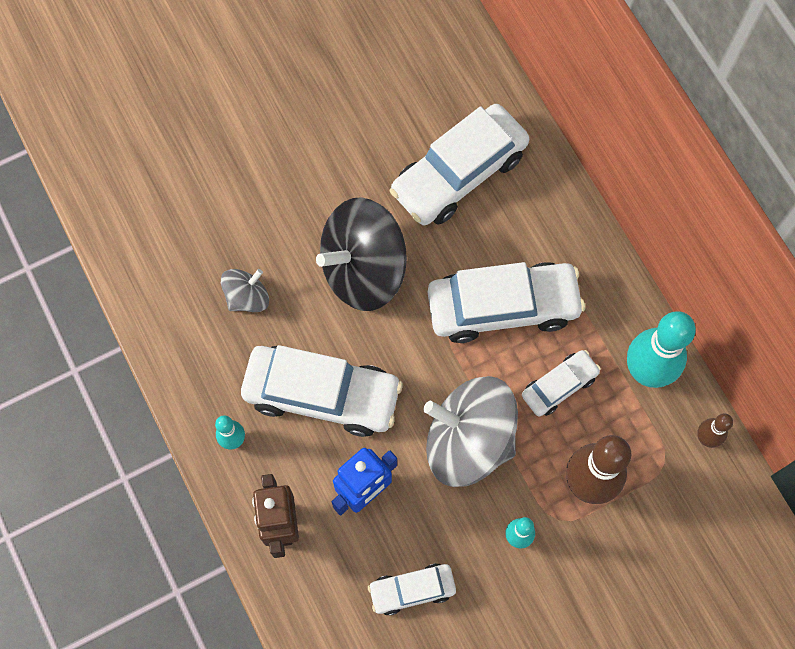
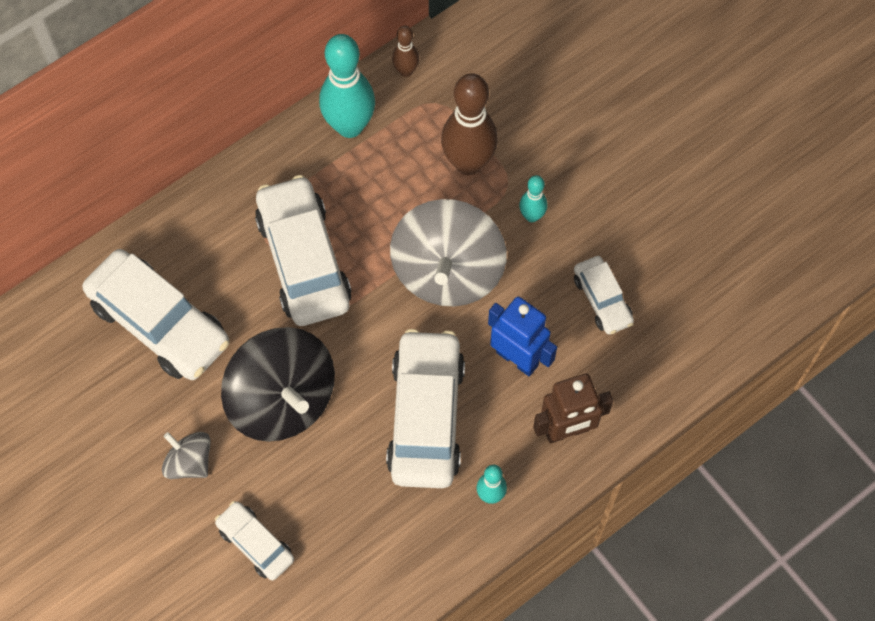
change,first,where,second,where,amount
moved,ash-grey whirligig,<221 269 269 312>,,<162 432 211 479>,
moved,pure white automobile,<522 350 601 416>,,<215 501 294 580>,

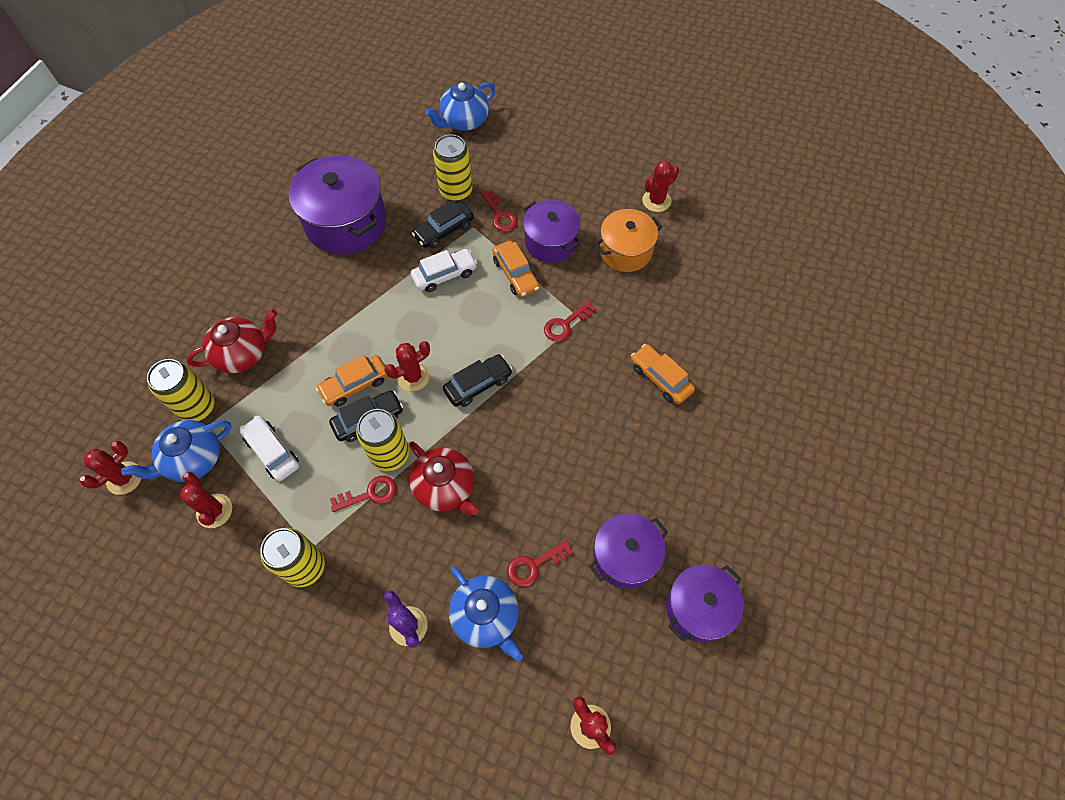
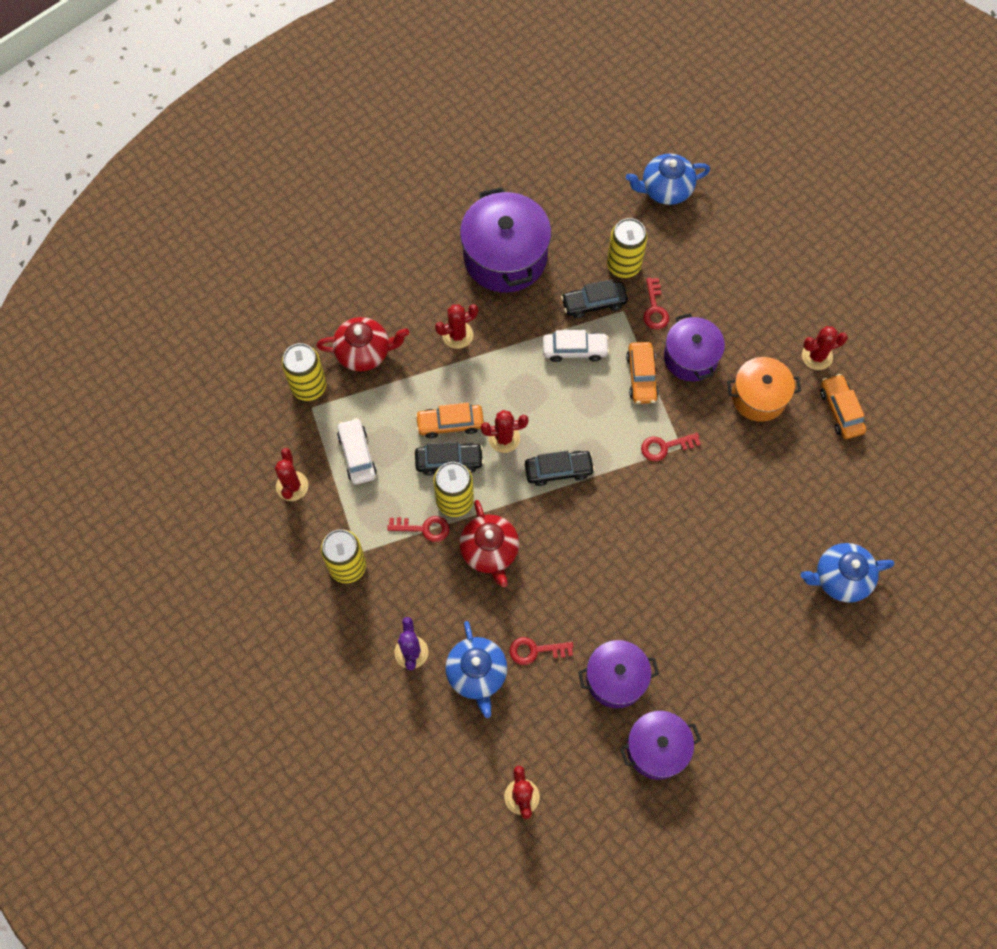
change,first,where,second,where,amount
moved,scarlet cactus,<80 441 141 495>,,<435 304 478 349>,
moved,royal blue tea pot,<121 420 231 482>,,<801 543 894 603>,
moved,orange-coloured automobile,<631 344 695 404>,,<820 374 866 439>,

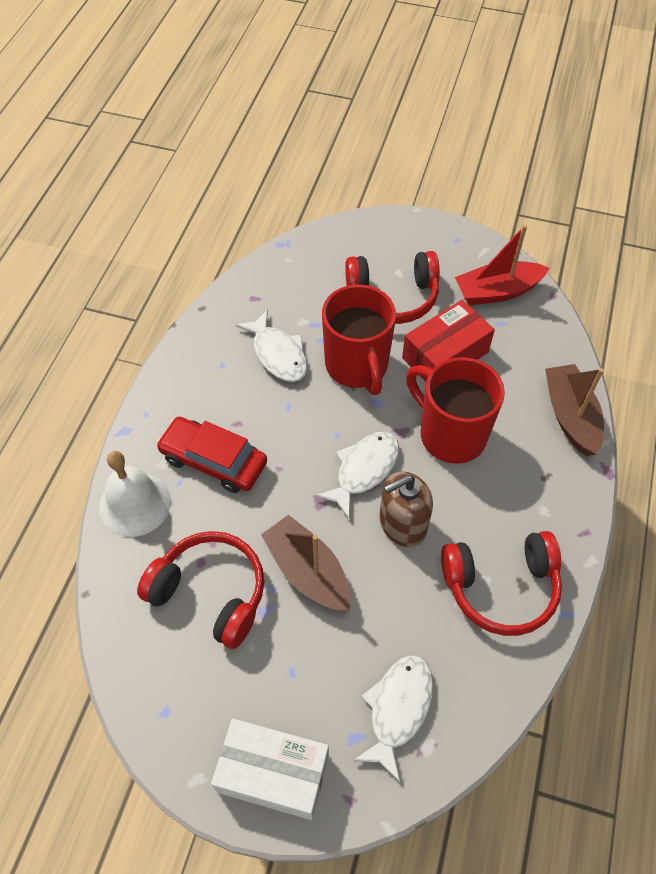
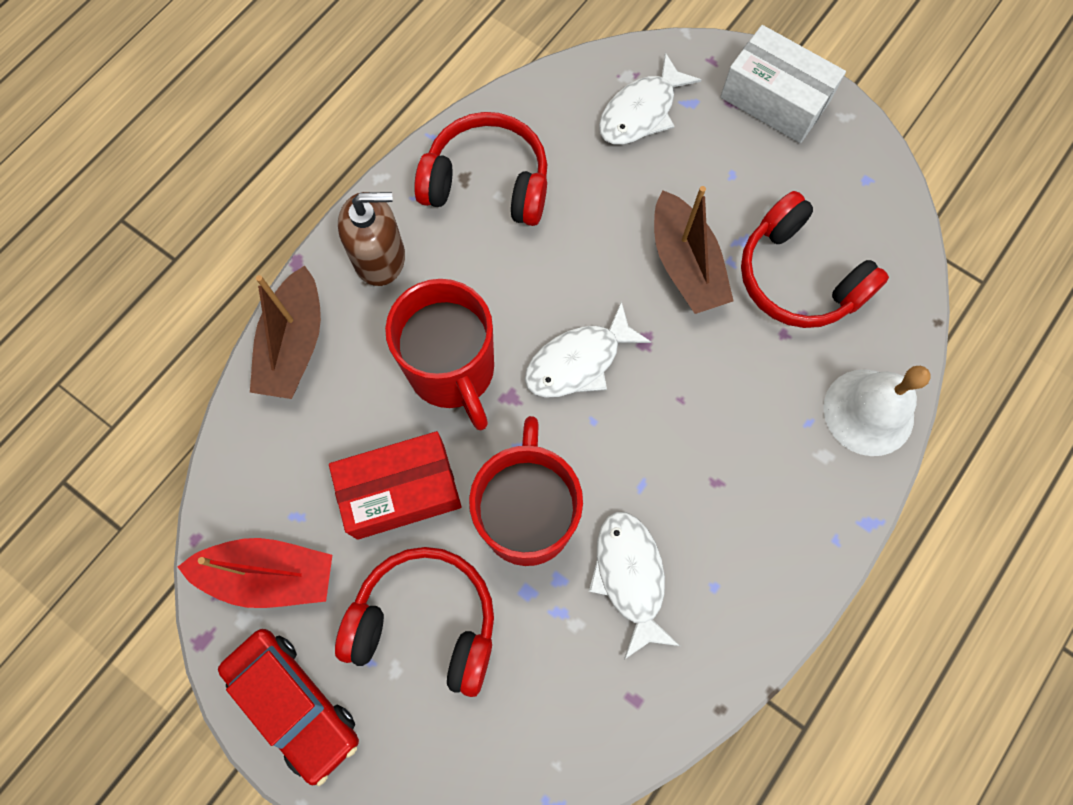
change,first,where,second,where,amount
moved,scarlet automobile,<156 417 267 493>,,<218 629 359 786>,
moved,brown pump bottle,<379 471 433 547>,,<338 192 405 286>,

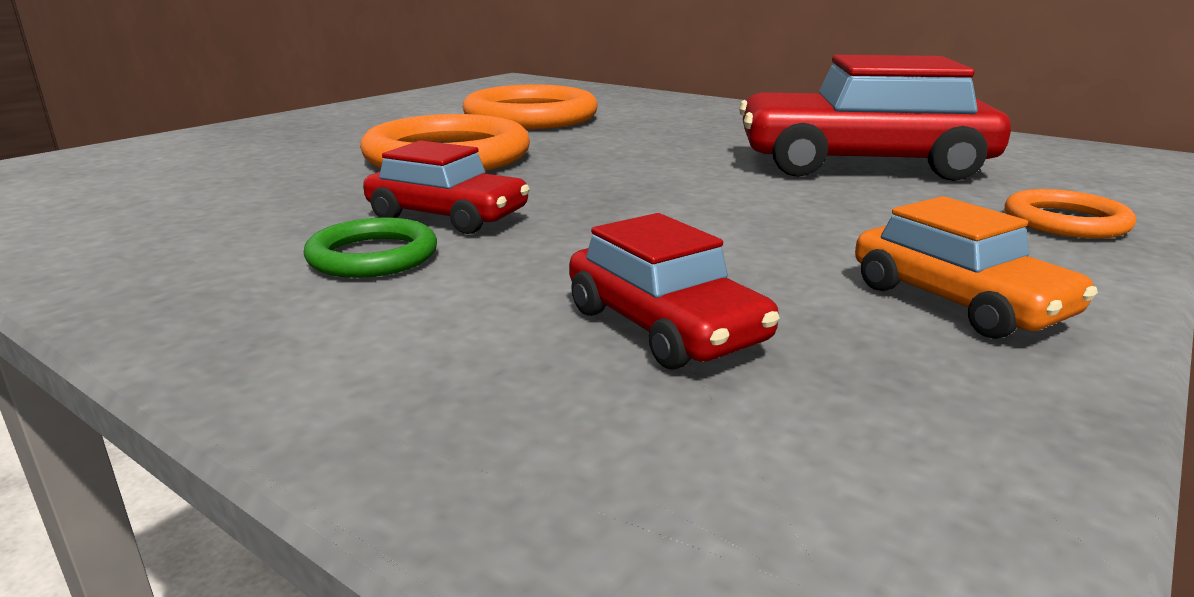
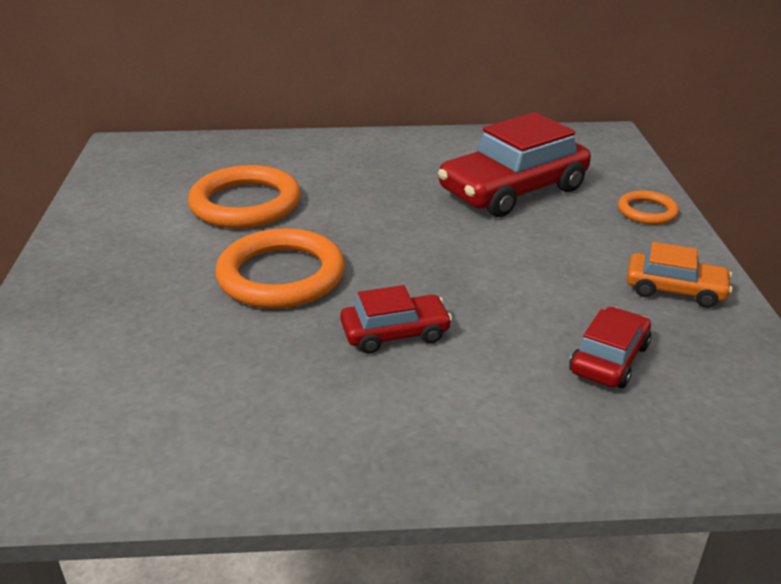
change,first,where,second,where,amount
removed,emerald ring,<304 218 437 278>,,,
turned,scarlet automobile,<569 213 780 370>,,<569 307 651 388>,75 degrees counterclockwise

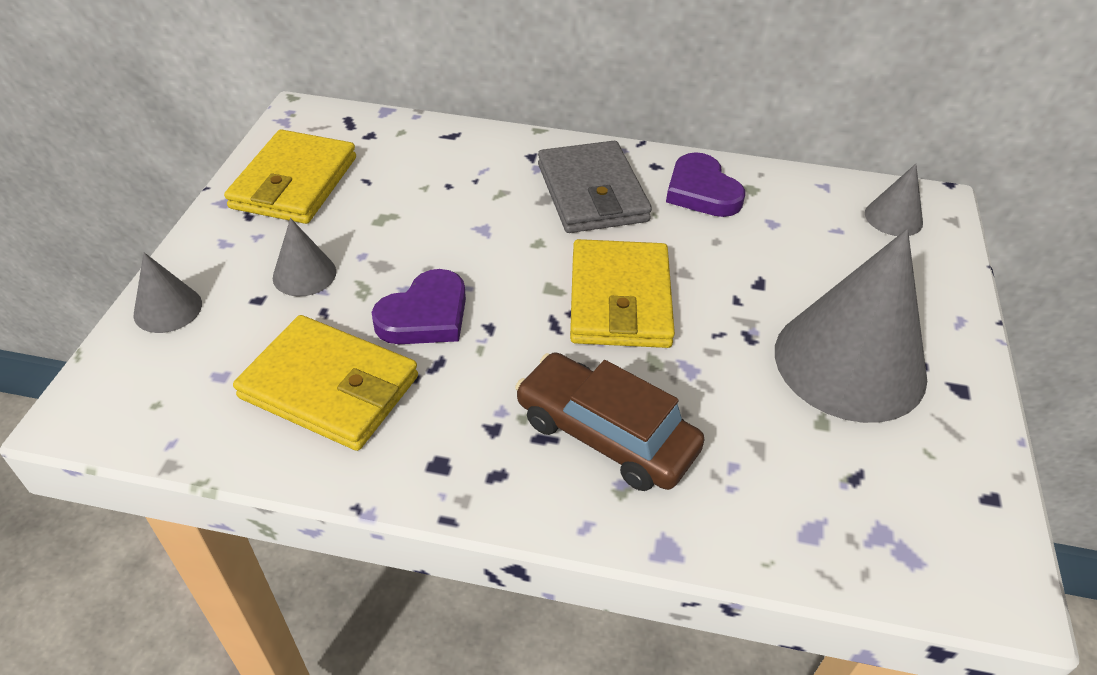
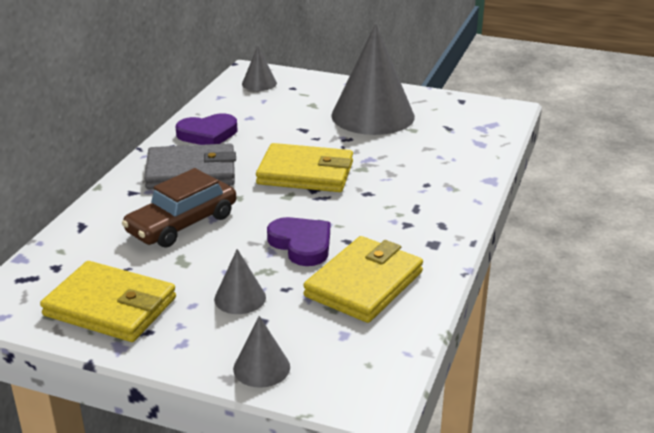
change,first,where,second,where,amount
moved,brown automobile,<515 352 705 491>,,<122 168 236 247>,

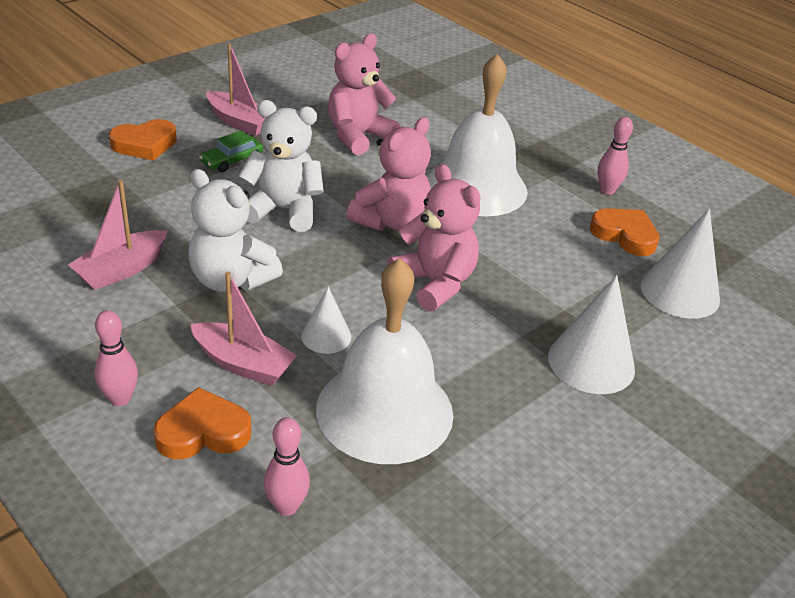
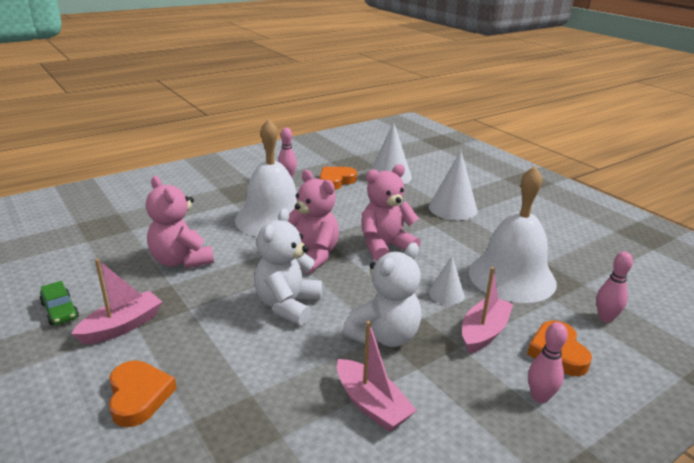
change,first,where,second,where,amount
moved,emerald automobile,<199 131 263 172>,,<40 281 79 325>,

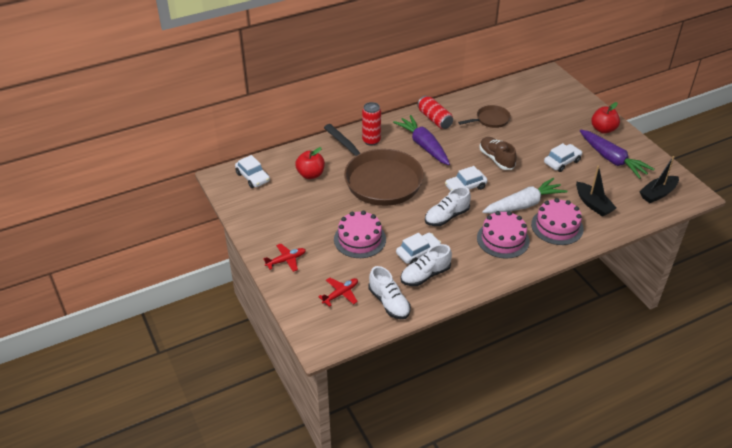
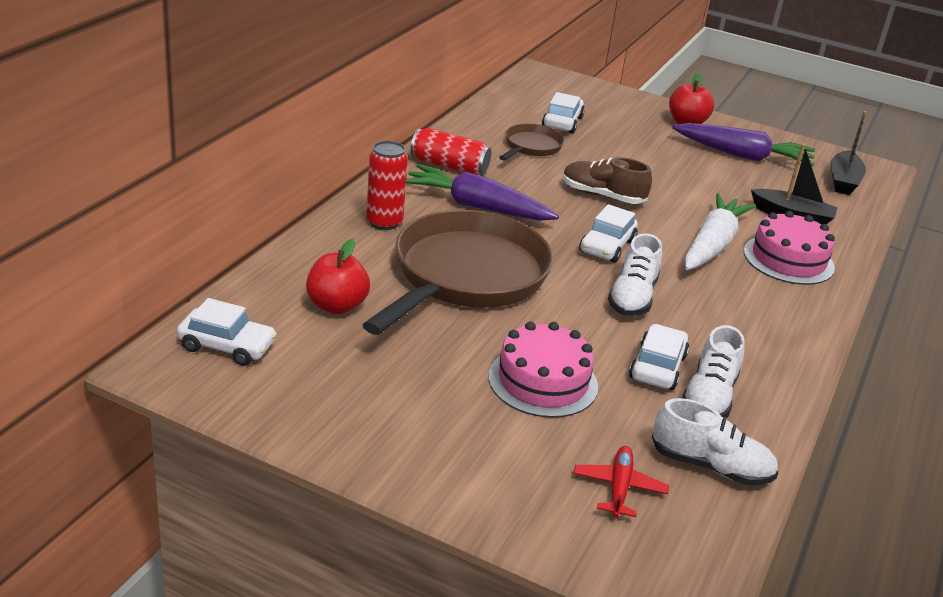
change,first,where,second,where,amount
removed,scarlet aeroplane,<263 243 306 272>,,,
removed,pink cake,<477 211 530 259>,,,
moved,pure white automobile,<544 143 582 172>,,<542 92 585 133>,
turned,brown skillet,<324 124 424 206>,,<363 210 553 335>,75 degrees counterclockwise

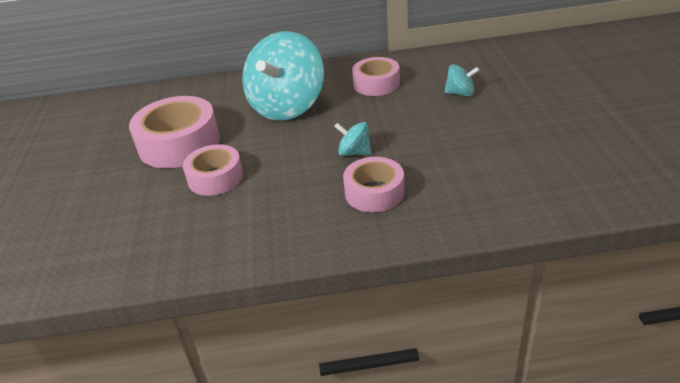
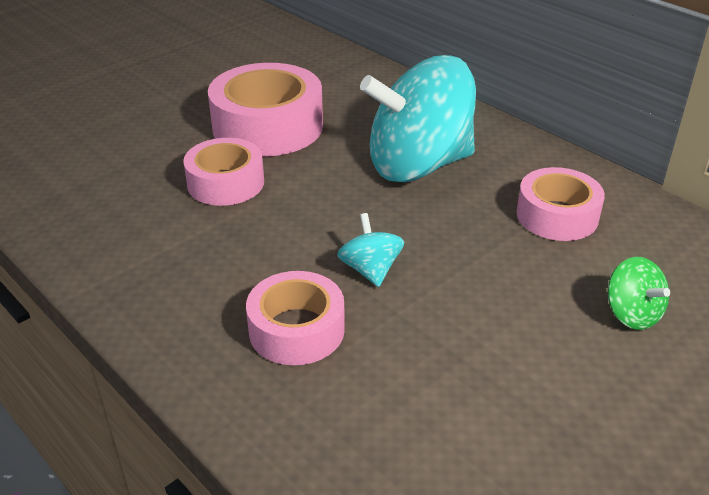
change,first,where,second,where,amount
recoloured,aqua whirligig,<444 64 479 97>,emerald whirligig,<608 257 670 330>,

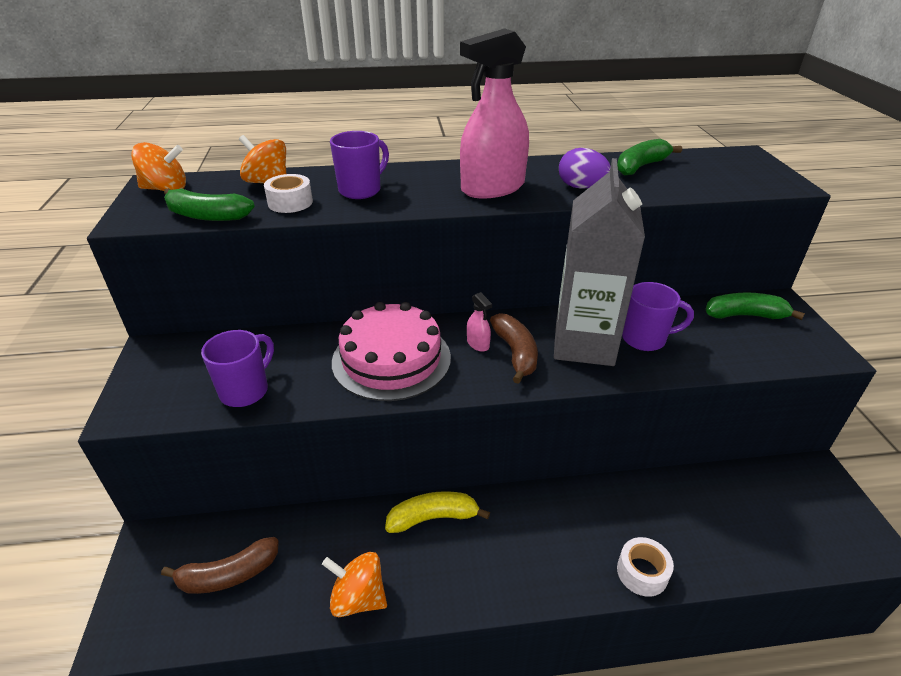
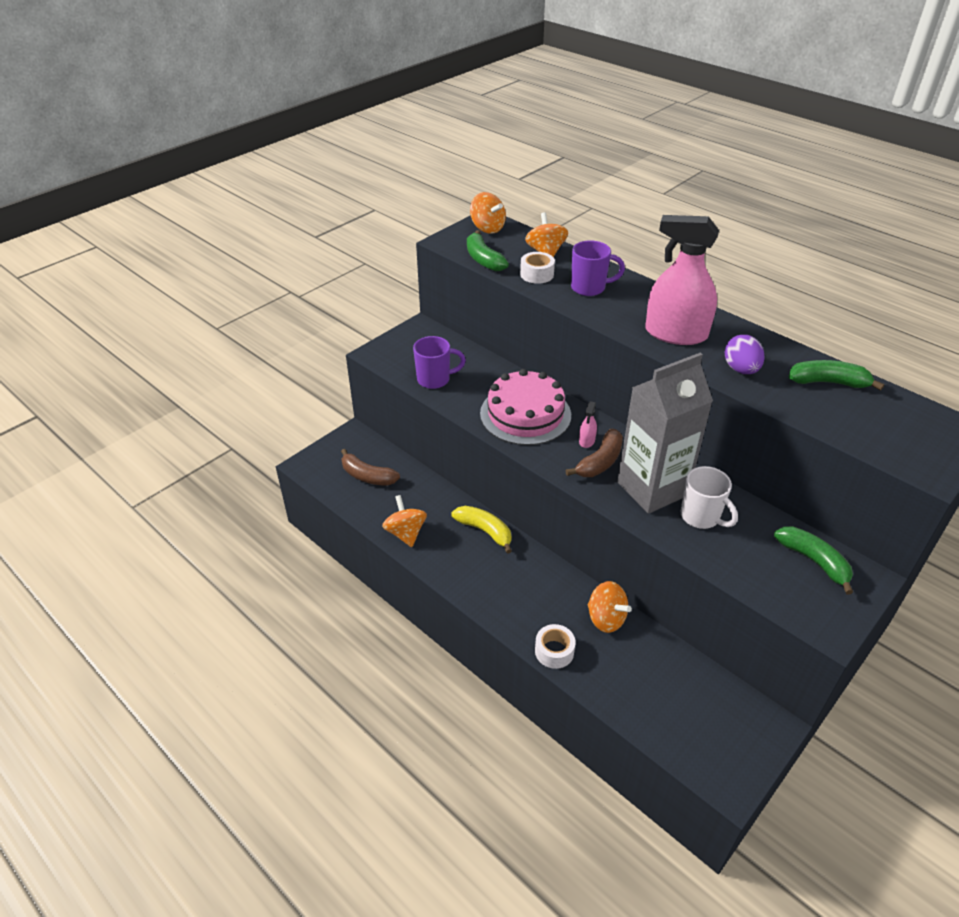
change,first,where,second,where,amount
added,,,orange-coloured whirligig,<588 581 632 633>,
recoloured,purple mug,<622 282 694 351>,pure white mug,<680 466 738 529>,

